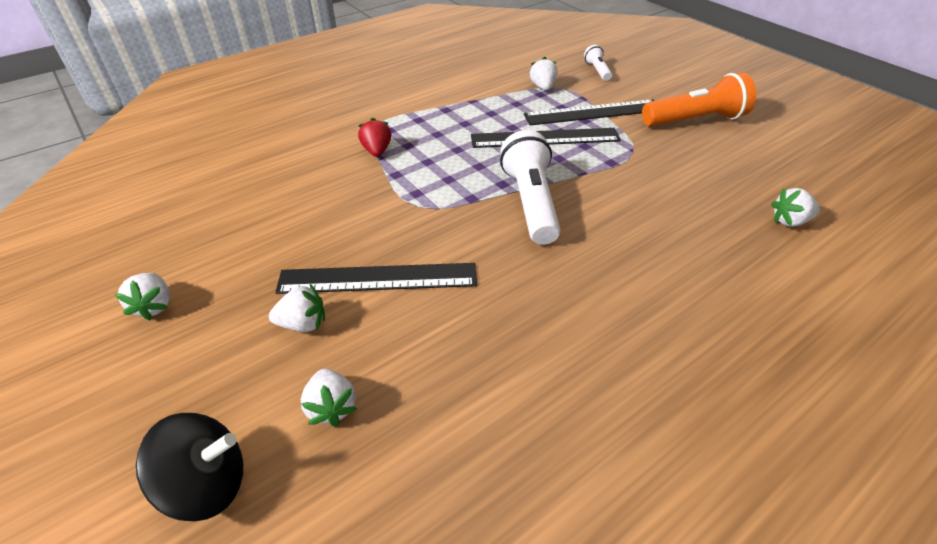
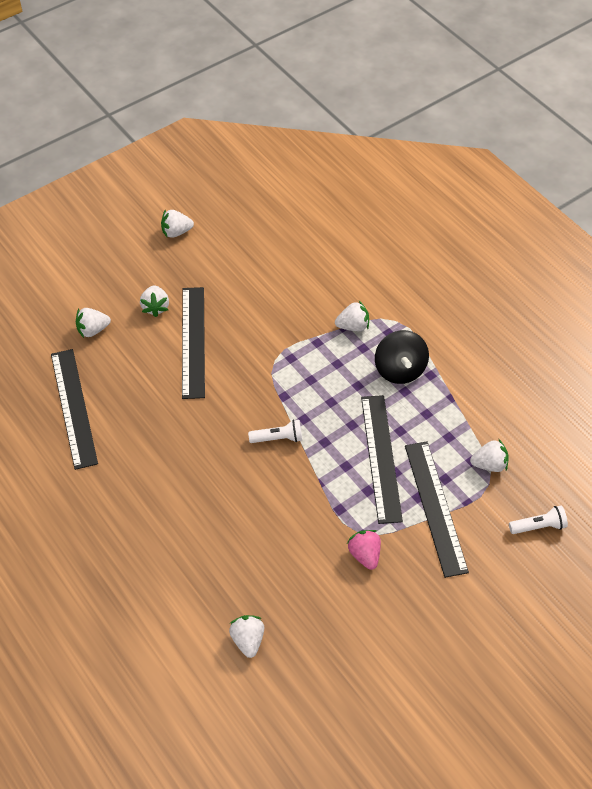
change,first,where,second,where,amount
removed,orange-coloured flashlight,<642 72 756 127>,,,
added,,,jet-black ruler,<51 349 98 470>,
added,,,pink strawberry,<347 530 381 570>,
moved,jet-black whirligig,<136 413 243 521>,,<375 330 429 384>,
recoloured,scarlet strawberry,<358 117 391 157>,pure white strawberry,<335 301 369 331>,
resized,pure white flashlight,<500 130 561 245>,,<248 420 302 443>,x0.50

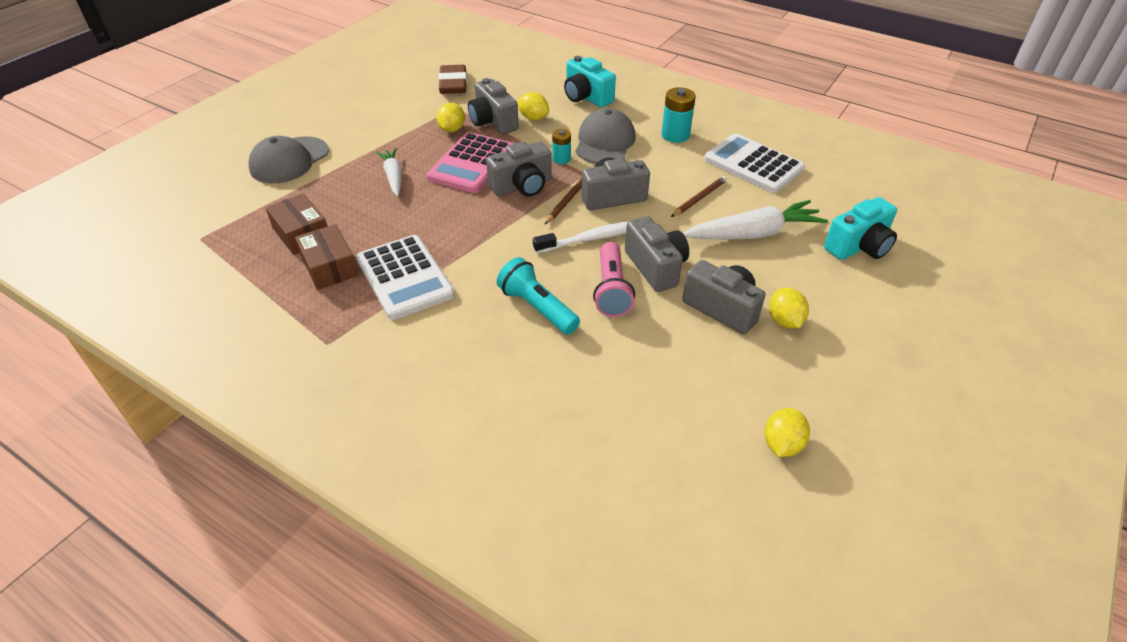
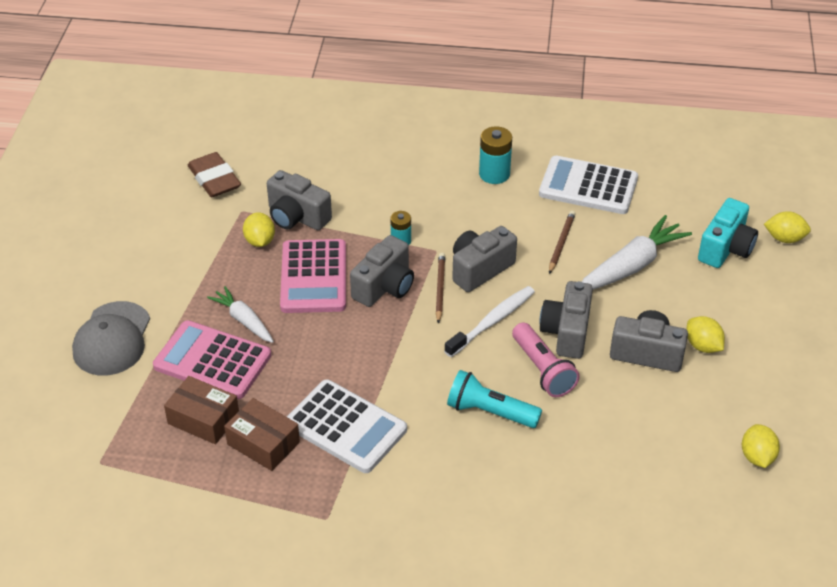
change,first,where,second,where,amount
removed,aqua compact camera,<564 56 616 107>,,,
removed,ash-grey cap,<576 108 636 164>,,,
added,,,pink pocket calculator,<153 320 272 399>,
moved,bright yellow toy lemon,<518 92 549 120>,,<764 211 811 243>,
turned,ash-grey compact camera,<625 216 689 292>,,<539 281 593 359>,120 degrees counterclockwise

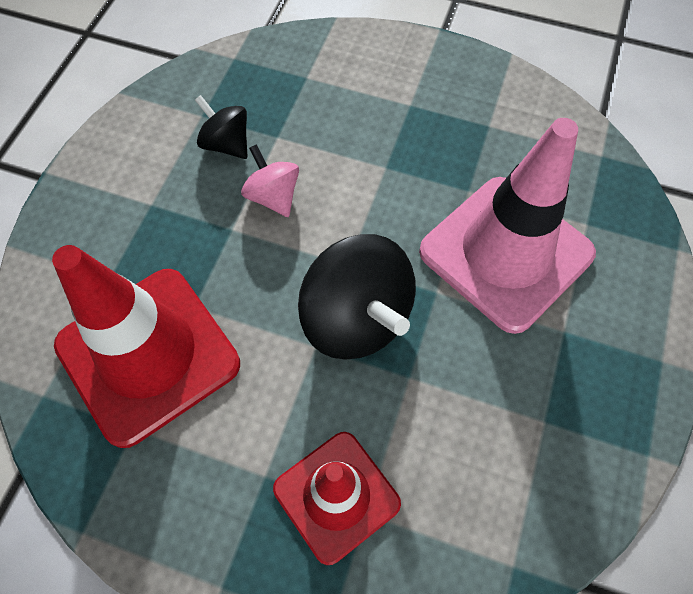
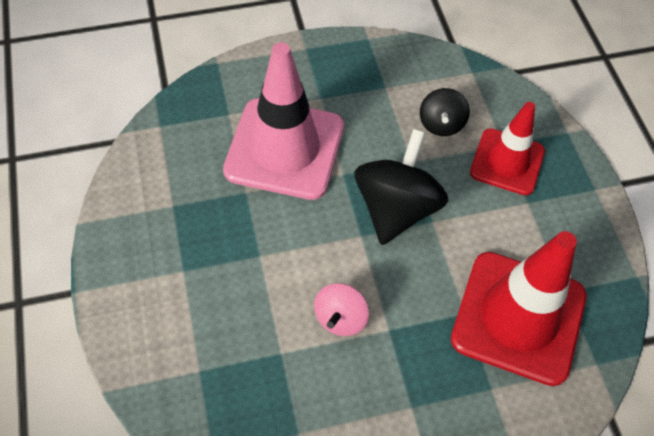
change,first,where,second,where,amount
moved,jet-black whirligig,<195 95 248 159>,,<420 88 470 136>,

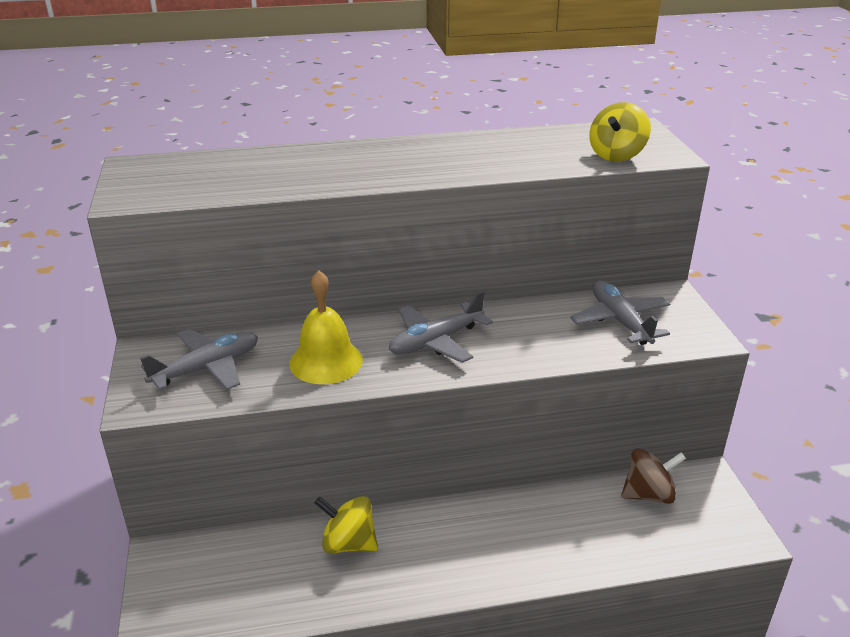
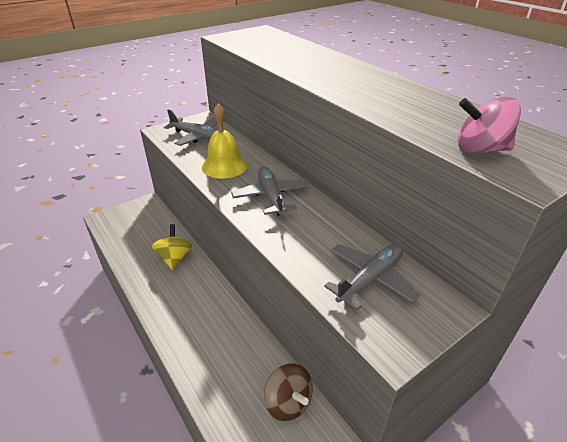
change,first,where,second,where,amount
recoloured,bright yellow whirligig,<589 102 651 162>,pink whirligig,<457 96 521 154>,
turned,ash-grey aeroplane,<389 291 493 363>,,<231 166 309 216>,45 degrees clockwise

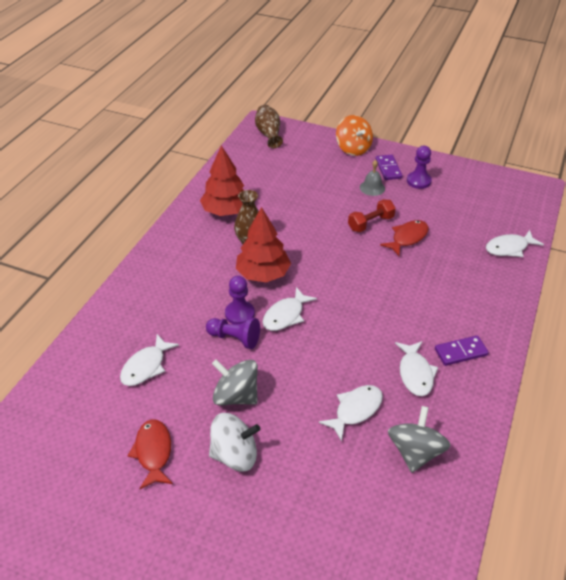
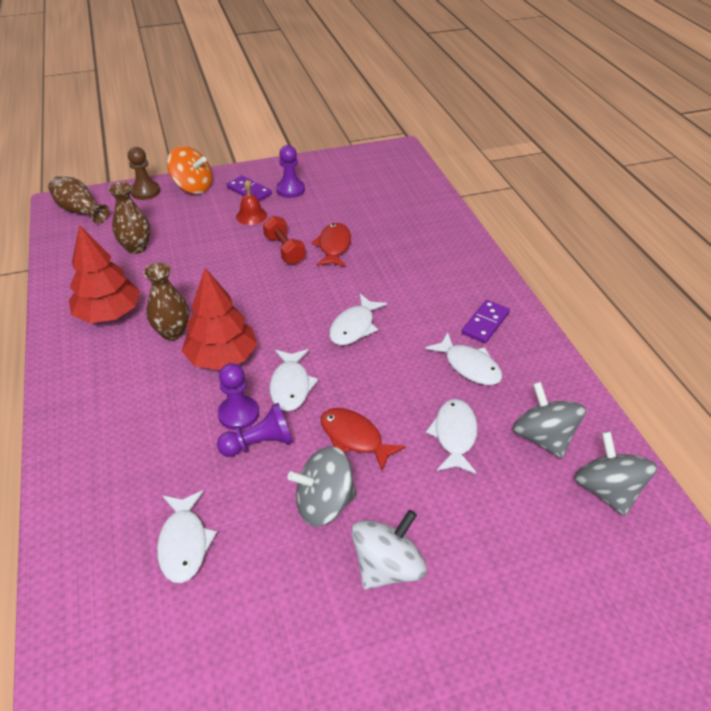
change,first,where,second,where,amount
added,,,brown flower vase,<108 182 150 254>,
added,,,brown pawn,<128 147 160 200>,
added,,,ash-grey whirligig,<574 432 657 516>,
moved,scarlet toy fish,<128 419 173 490>,,<321 408 406 471>,
moved,pure white toy fish,<486 230 544 257>,,<329 294 387 345>,
recoloured,ash-grey hand bell,<360 160 385 196>,scarlet hand bell,<236 180 267 225>,
turned,scarlet dumbbell,<348 199 396 232>,,<263 216 306 264>,45 degrees counterclockwise

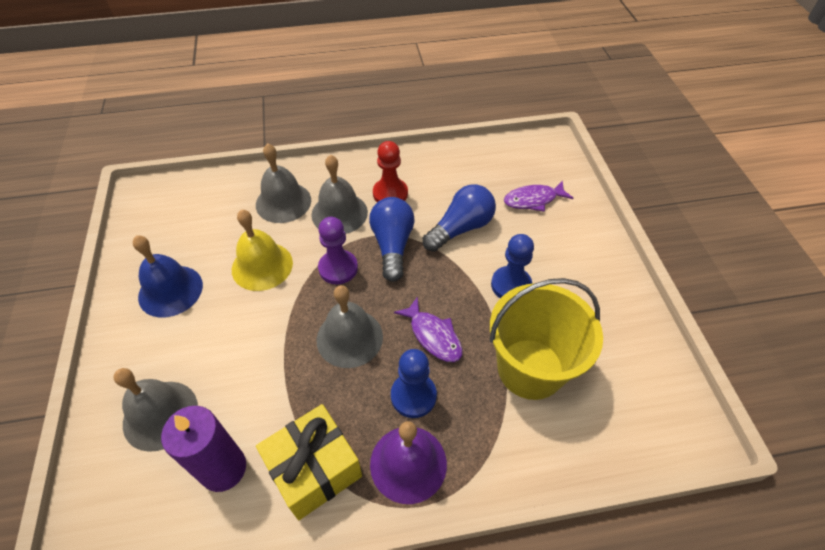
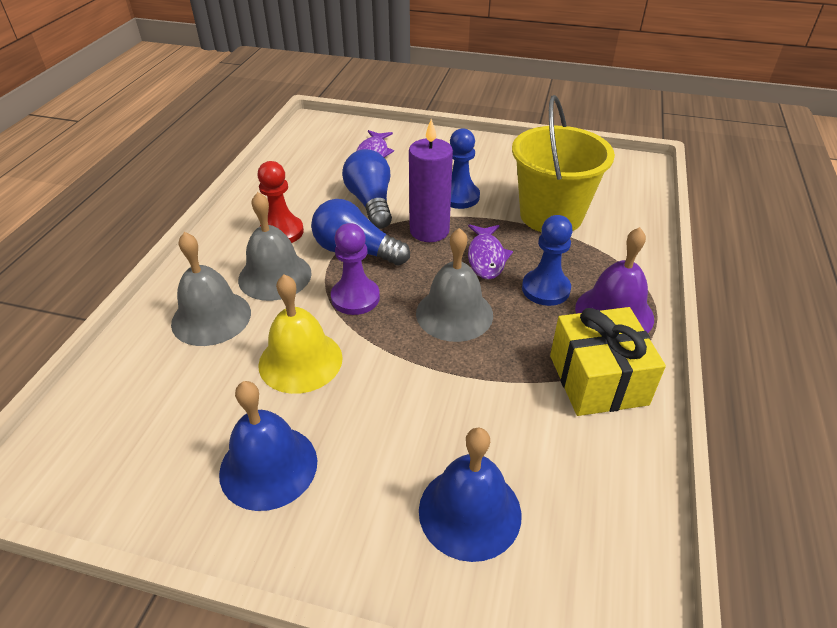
change,first,where,second,where,amount
moved,purple pillar candle,<161 406 246 492>,,<409 119 453 242>,
recoloured,ash-grey hand bell,<113 368 198 452>,royal blue hand bell,<419 427 522 562>,
turned,purple toy fish,<394 296 463 362>,,<468 224 513 280>,105 degrees clockwise

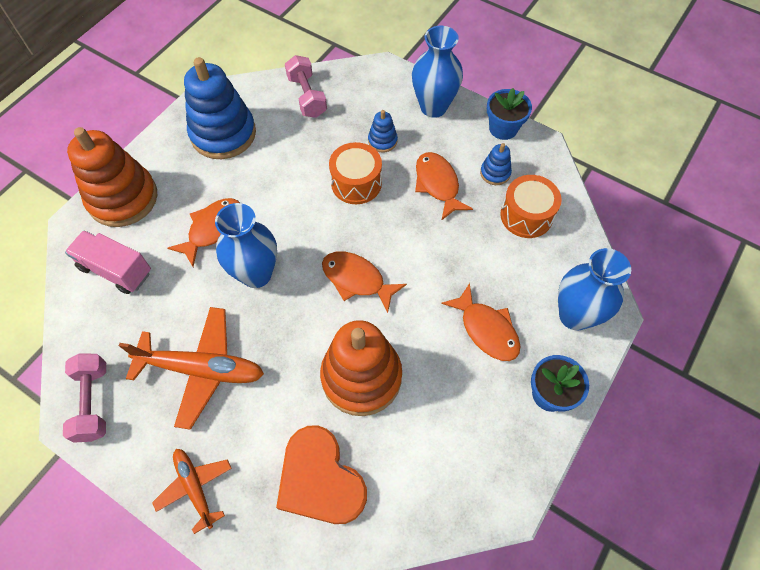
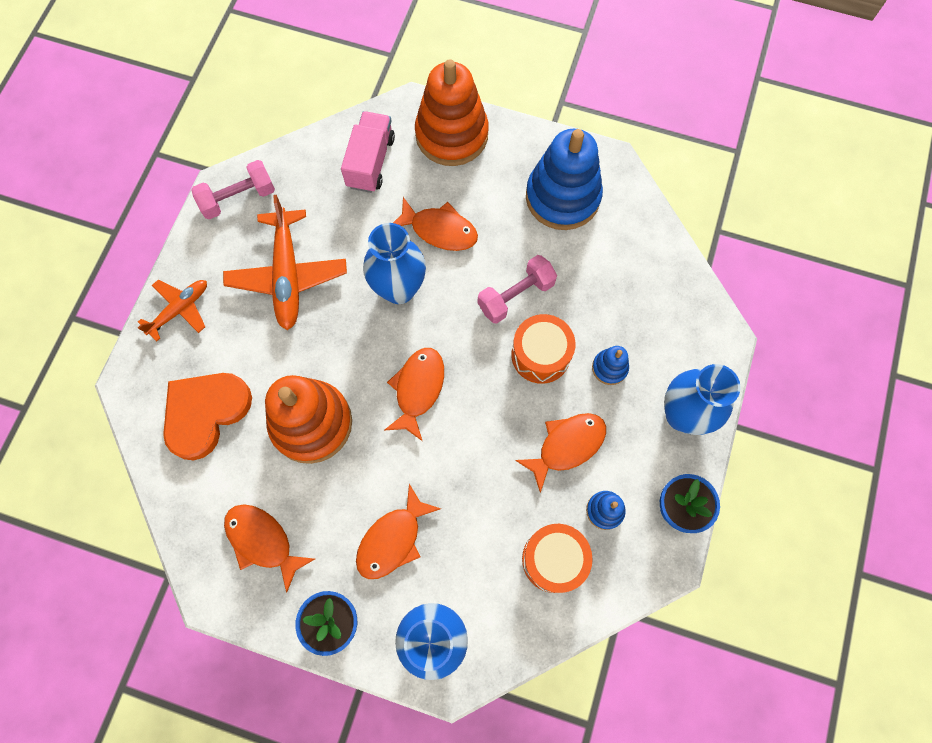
change,first,where,second,where,amount
added,,,orange-coloured toy fish,<224 504 315 593>,
moved,pink dumbbell,<285 55 327 118>,,<478 255 557 324>,

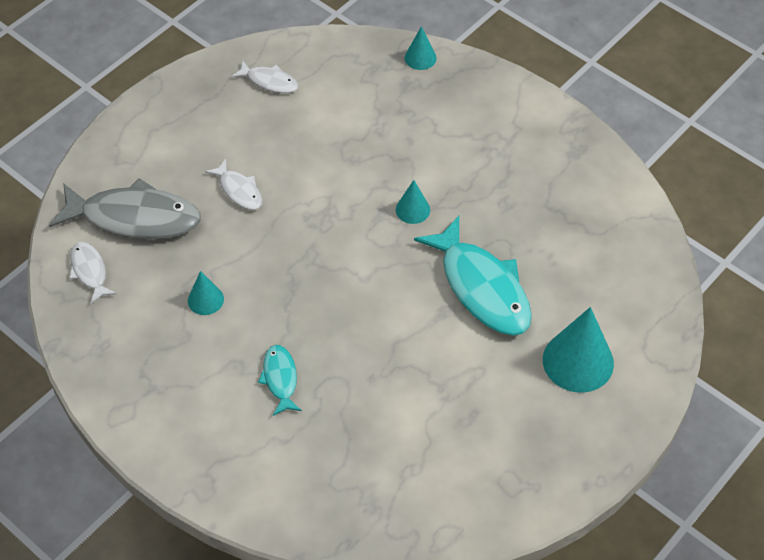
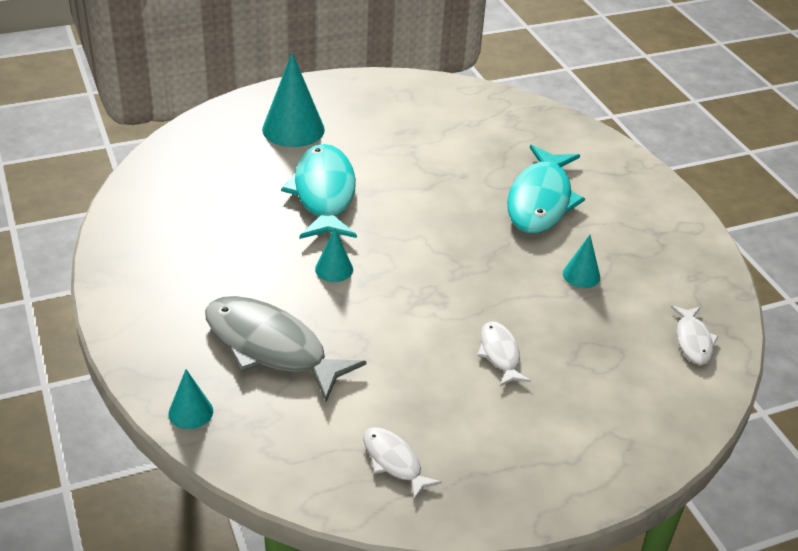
change,first,where,second,where,amount
moved,ash-grey toy fish,<49 178 201 239>,,<205 296 366 401>,
resized,aqua toy fish,<258 345 302 416>,,<507 145 585 234>,x2.01

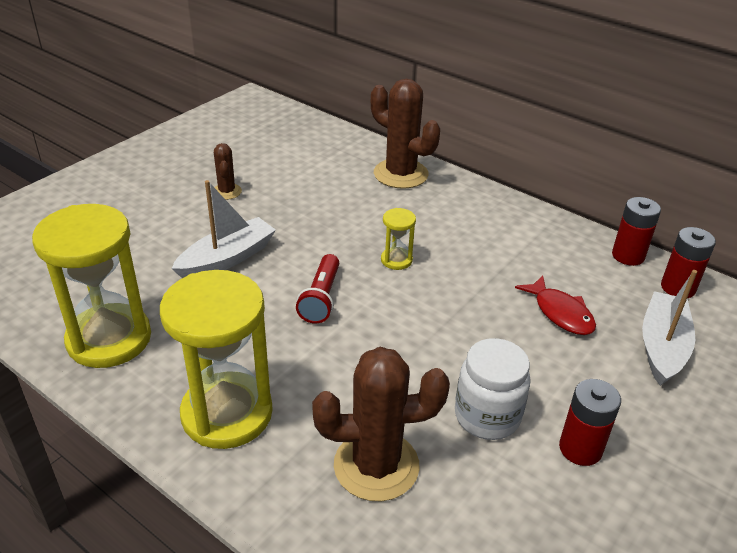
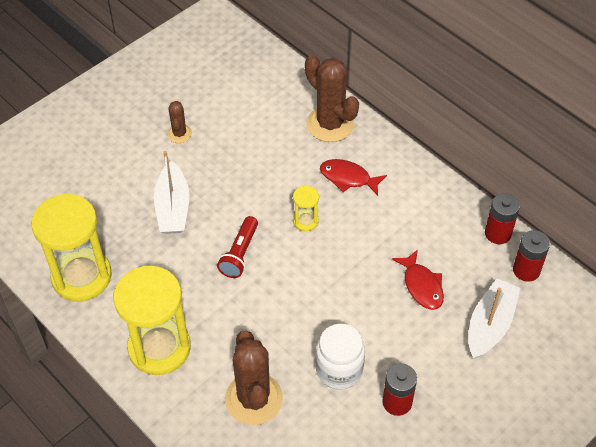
change,first,where,second,where,amount
added,,,scarlet toy fish,<320 159 387 196>,
turned,pure white boat,<171 180 276 278>,,<154 151 189 234>,120 degrees clockwise
turned,brown cactus,<312 347 450 502>,,<225 330 283 425>,75 degrees clockwise

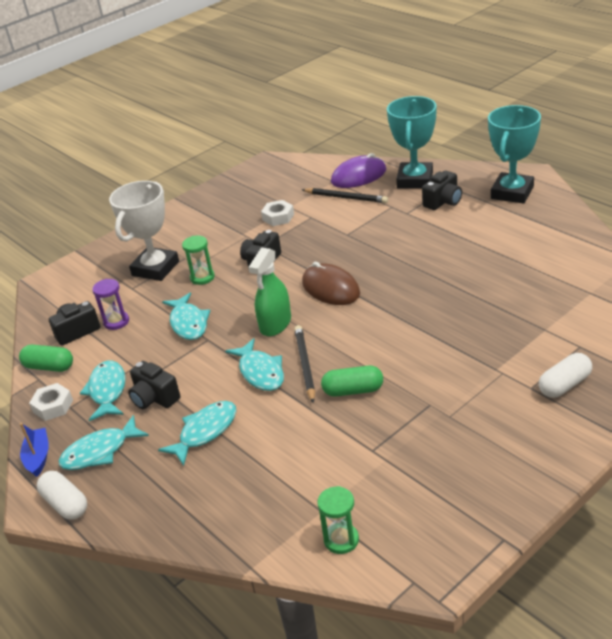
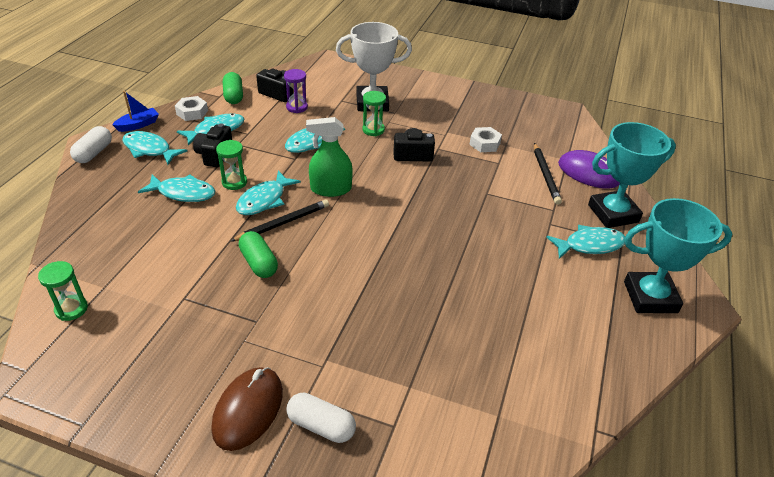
change,first,where,second,where,amount
added,,,emerald sandglass,<216 140 247 190>,
moved,brown mouse,<302 262 360 305>,,<211 367 283 451>,
replaced,jet-black compact camera,<422 170 462 210>,aqua toy fish,<546 225 625 259>,

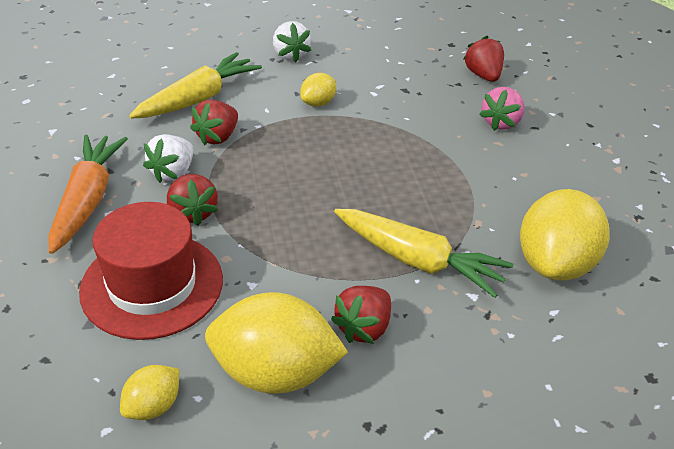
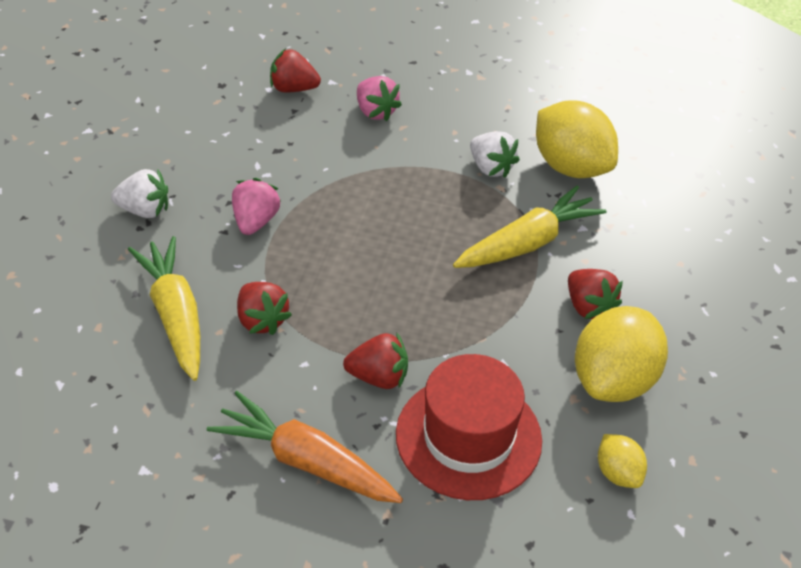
change,first,where,second,where,amount
moved,pure white strawberry,<143 134 193 183>,,<470 131 520 178>,
replaced,bright yellow toy lemon,<300 73 336 107>,pink strawberry,<232 178 281 235>,

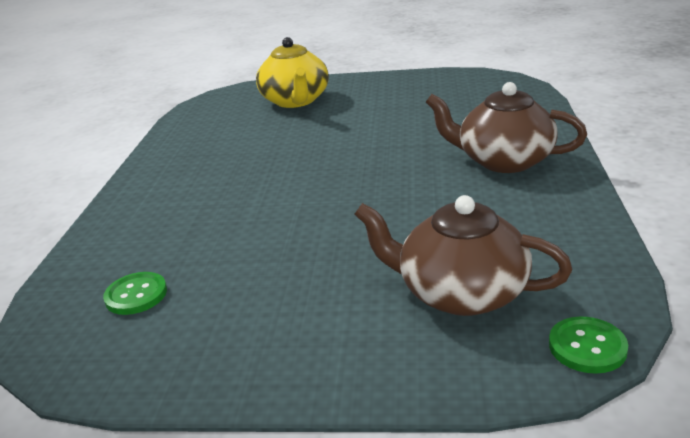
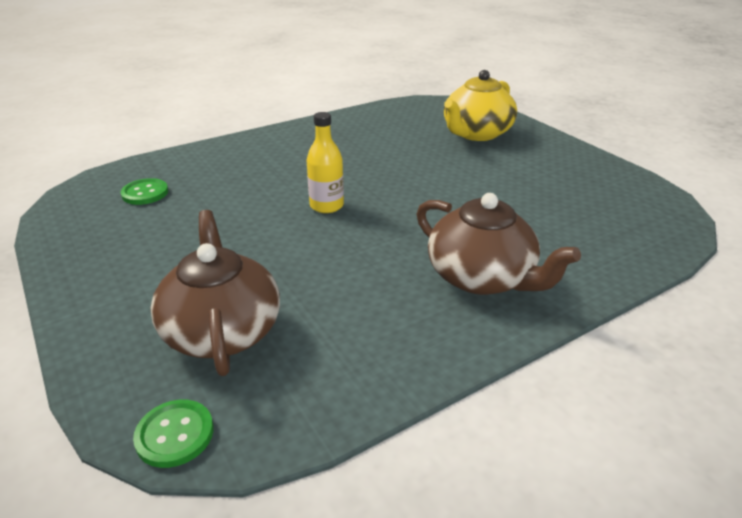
change,first,where,second,where,amount
added,,,bright yellow drink bottle,<307 112 344 213>,
turned,brown tea pot,<425 82 587 173>,,<417 193 581 295>,150 degrees clockwise

